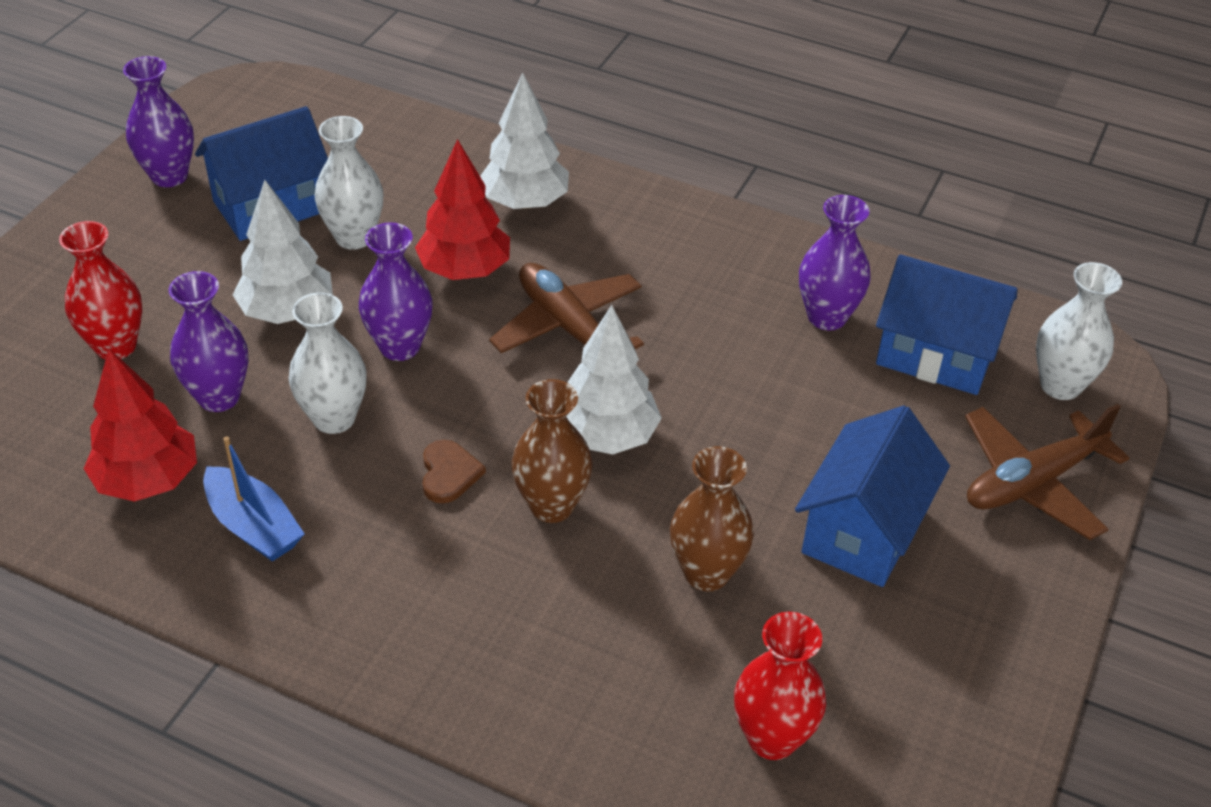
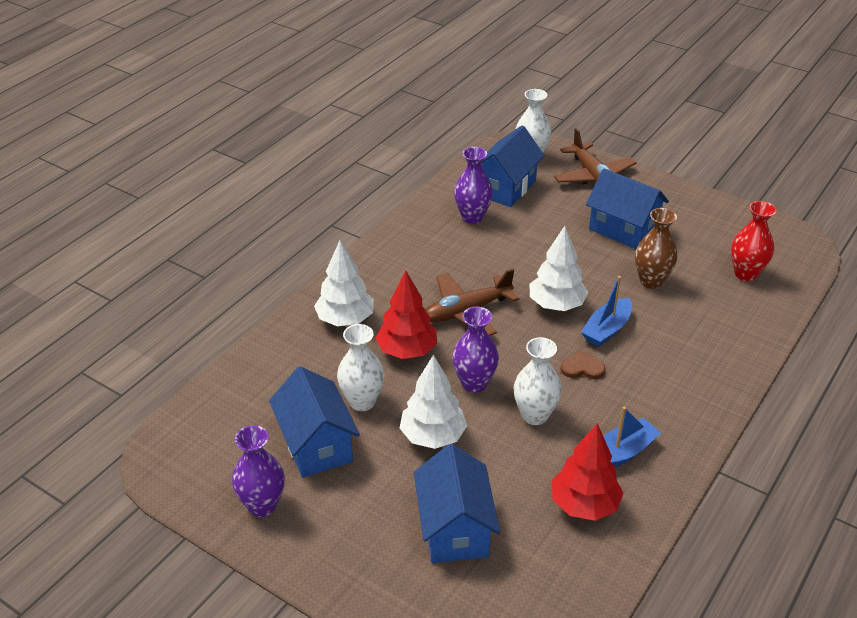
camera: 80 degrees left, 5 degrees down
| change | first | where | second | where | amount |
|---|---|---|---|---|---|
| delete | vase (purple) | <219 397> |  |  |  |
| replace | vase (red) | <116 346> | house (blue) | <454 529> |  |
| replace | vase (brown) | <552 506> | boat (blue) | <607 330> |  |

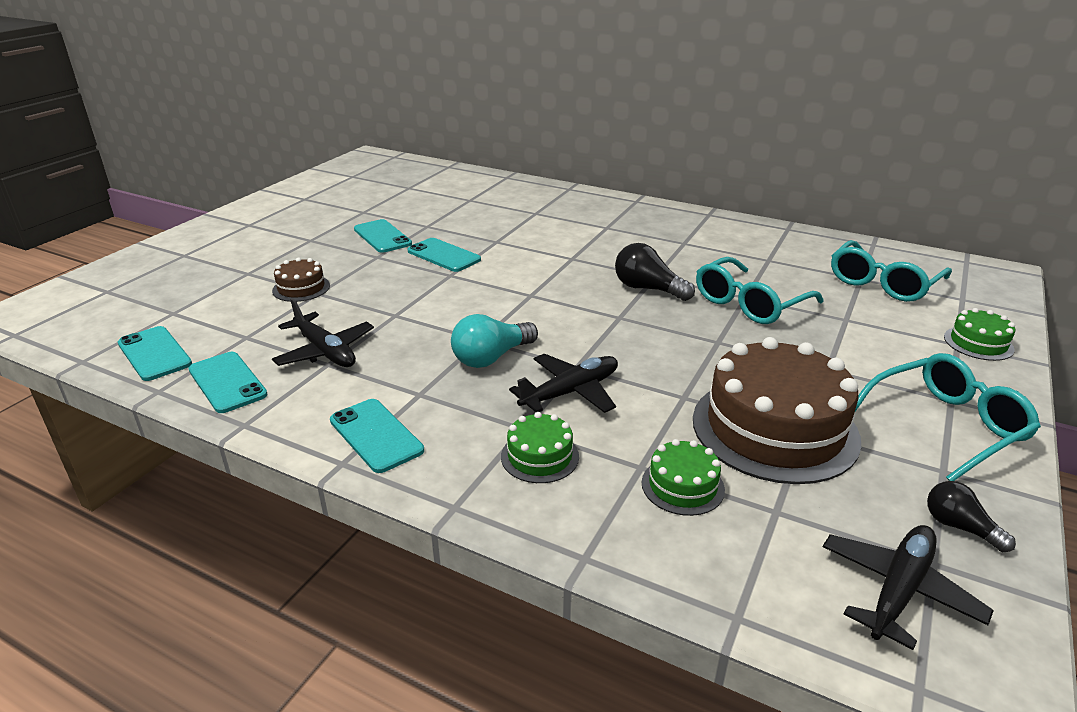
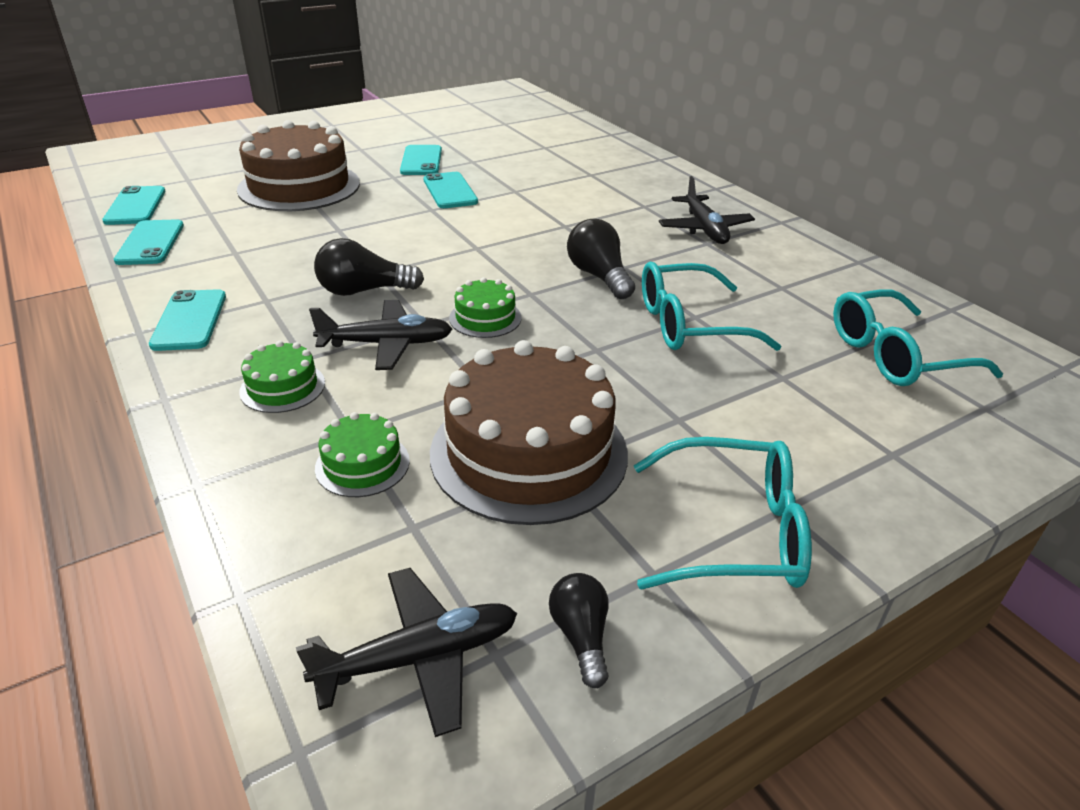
camera: 30 degrees right, 5 degrees up
| change | first | where | second | where | amount |
|---|---|---|---|---|---|
| move | plane (black) | <325 351> |  | <704 229> |  |
| move | cake (green) | <978 343> |  | <485 318> |  |
| recolor | light bulb (turquoise) | <491 357> | light bulb (black) | <364 291> |  |
| resize | cake (brown) | <301 288> |  | <299 186> | x2.18 |

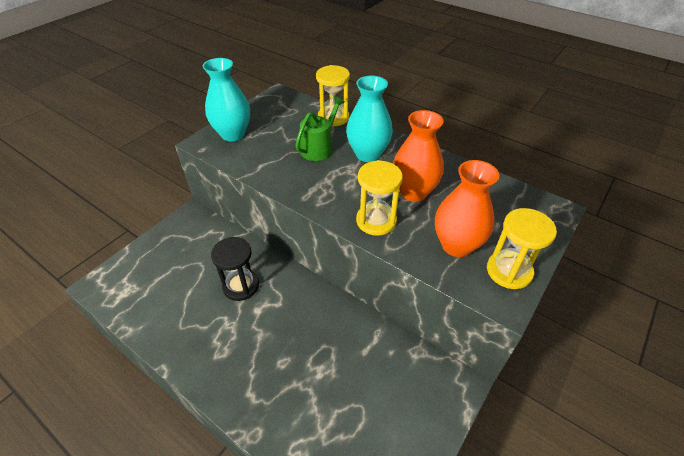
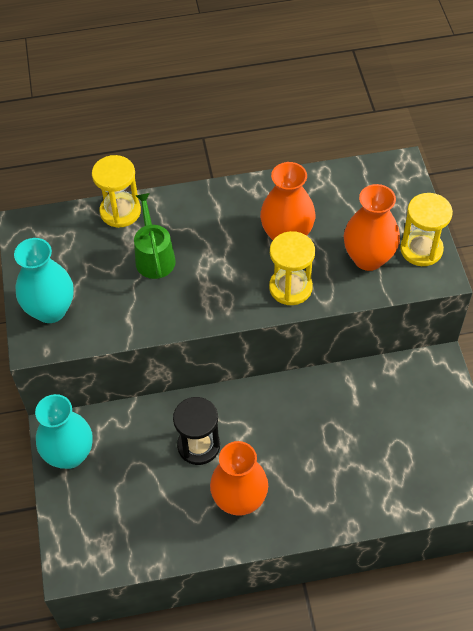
camera: 45 degrees left, 10 degrees up
| change | first | where | second | where | amount |
|---|---|---|---|---|---|
| insert |  |  | vase (orange) | <239 500> |  |
| move | vase (turquoise) | <368 154> |  | <69 454> |  |

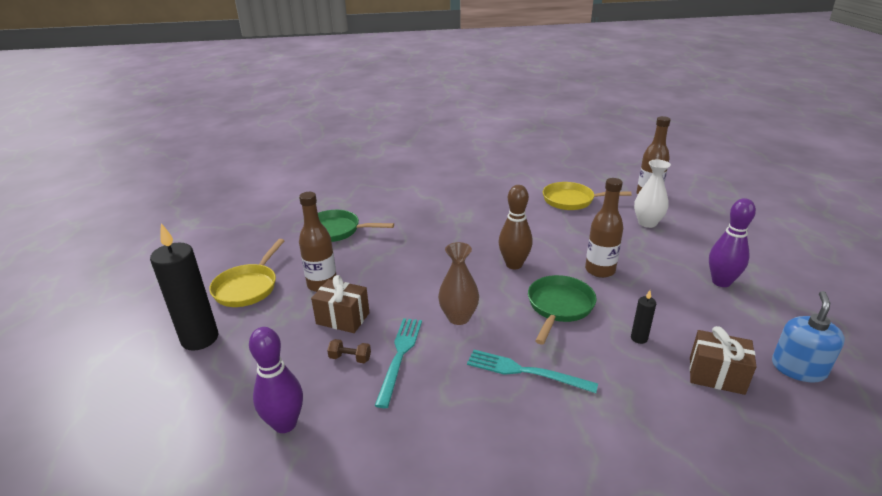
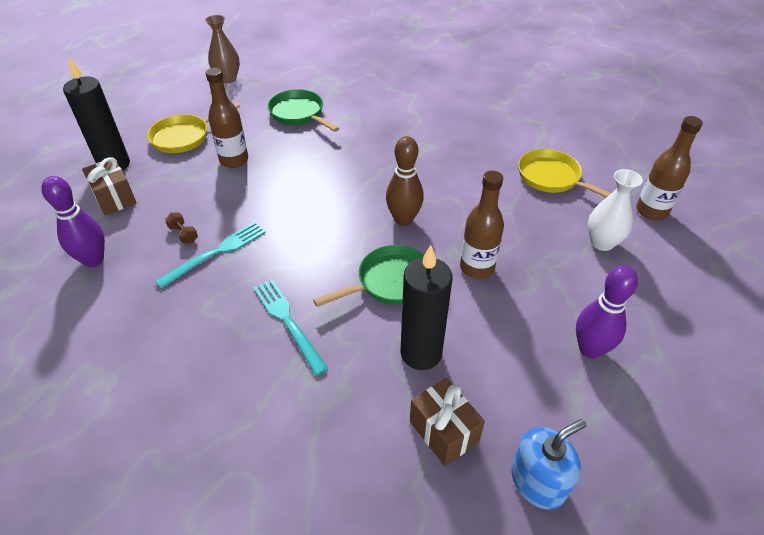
camera: 35 degrees right, 15 degrees up
| change | first | where | second | where | amount |
|---|---|---|---|---|---|
| move | gift (brown) | <343 318> |  | <115 198> |  |
| move | vase (brown) | <458 317> |  | <227 79> |  |
| resize | candle (black) | <639 338> |  | <421 353> | x2.24 |

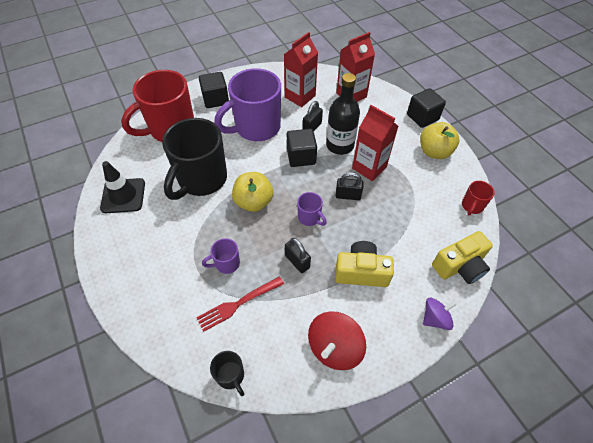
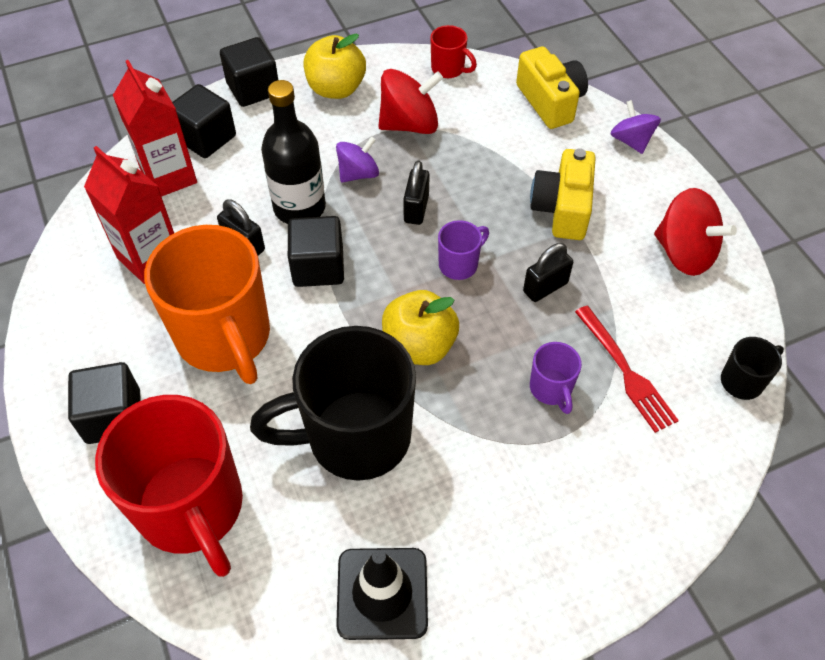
camera: 85 degrees left, 0 degrees up
| change | first | where | second | where | amount |
|---|---|---|---|---|---|
| insert |  |  | cube (black) | <206 138> |  |
| insert |  |  | spinning top (red) | <409 124> |  |
| replace | carton (red) | <369 167> | spinning top (purple) | <358 174> |  |
| recolor | mug (purple) | <256 128> | mug (orange) | <225 338> |  |
| rotate | mug (black) | <201 180> |  | <355 437> | 135 degrees clockwise |

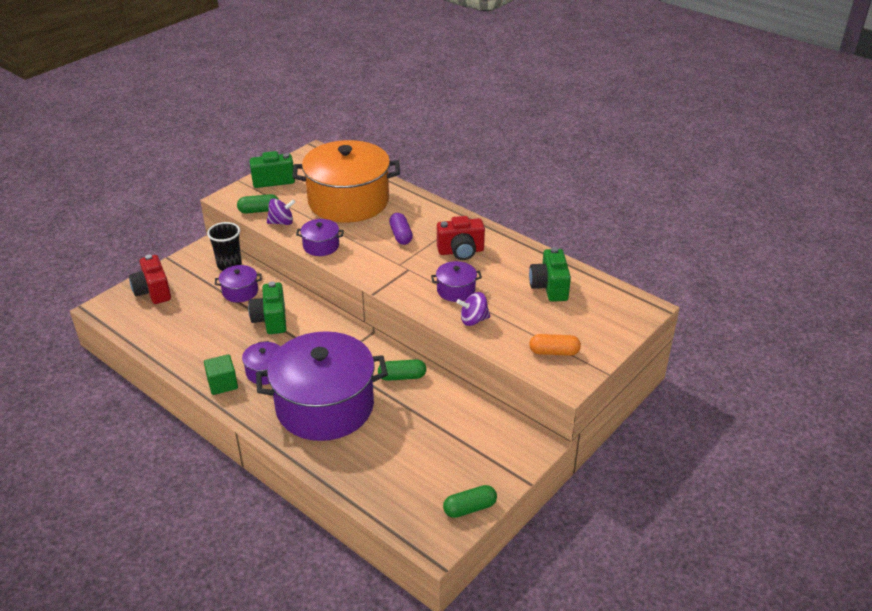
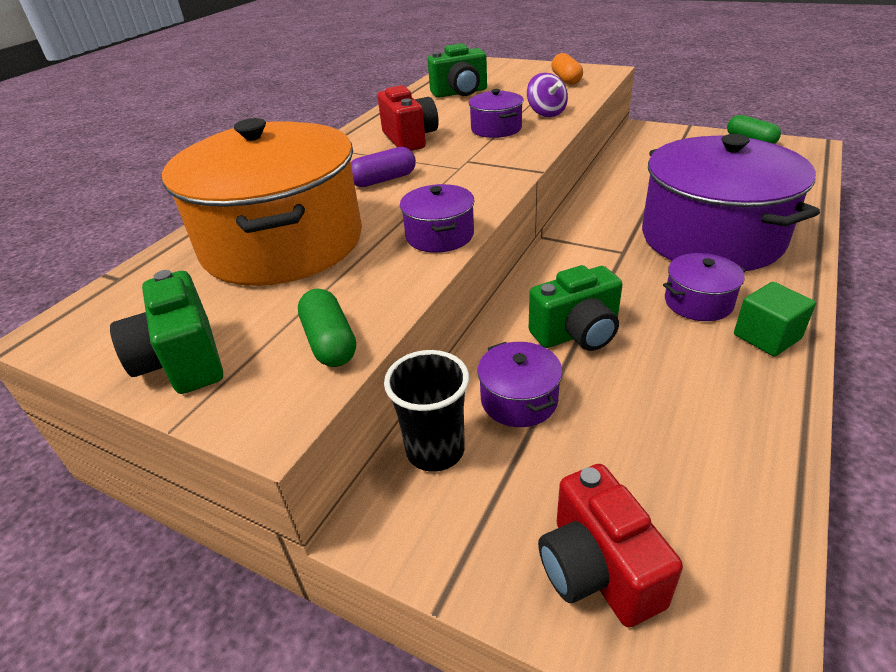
camera: 100 degrees left, 0 degrees up
| change | first | where | second | where | amount |
|---|---|---|---|---|---|
| delete | spinning top (purple) | <281 222> |  |  |  |
| delete | capsule (green) | <402 377> |  |  |  |
| rotate | camera (red) | <153 292> |  | <597 569> | 105 degrees clockwise |

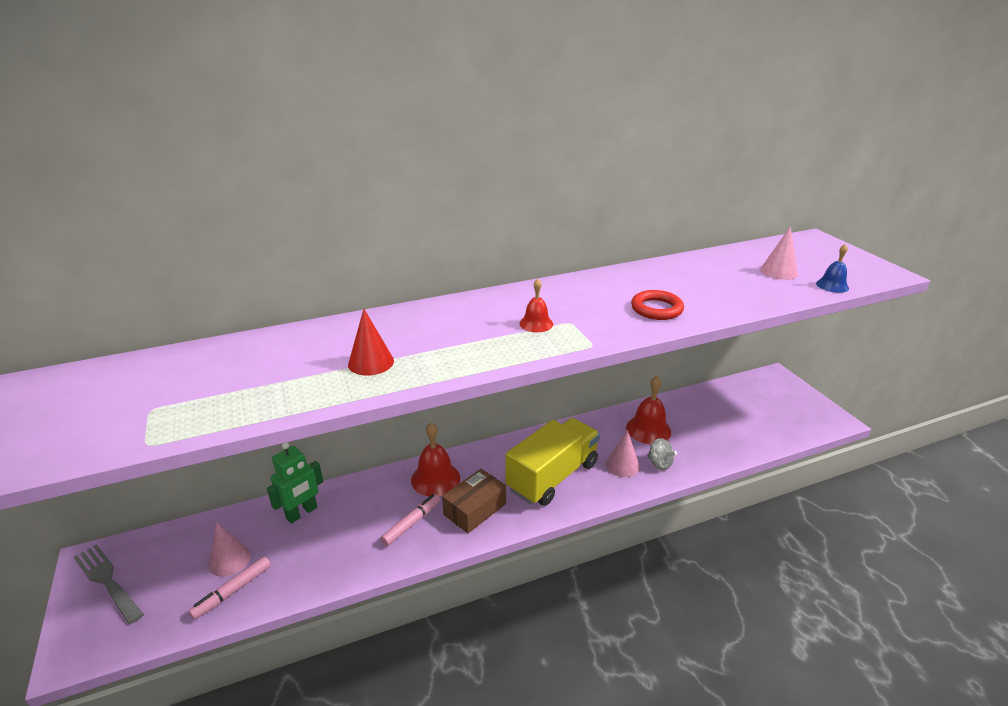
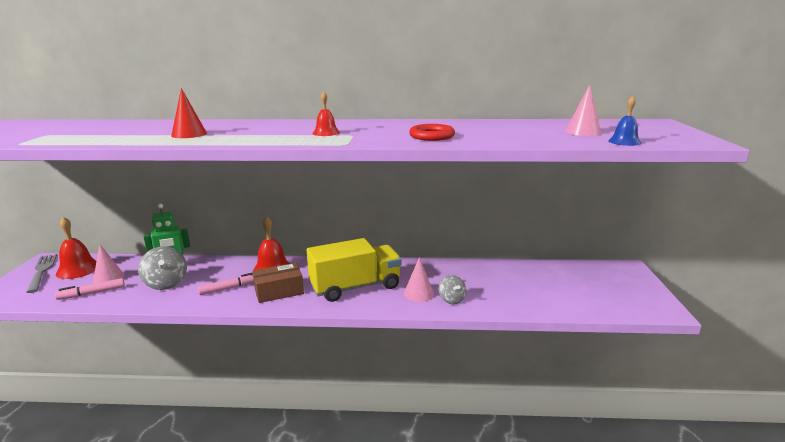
camera: 25 degrees right, 10 degrees down
| change | first | where | second | where | amount |
|---|---|---|---|---|---|
| insert |  |  | spinning top (grey) | <166 283> |  |
| move | bell (red) | <648 429> |  | <78 269> |  |

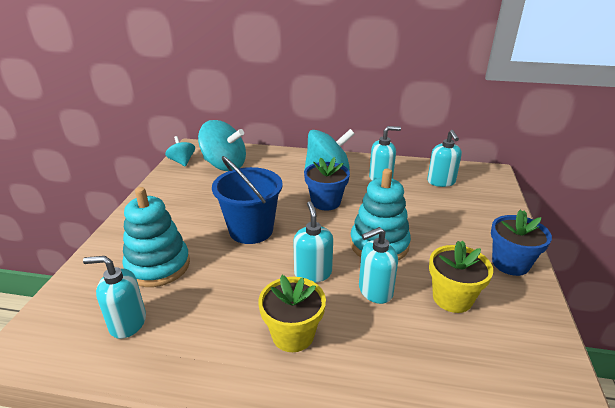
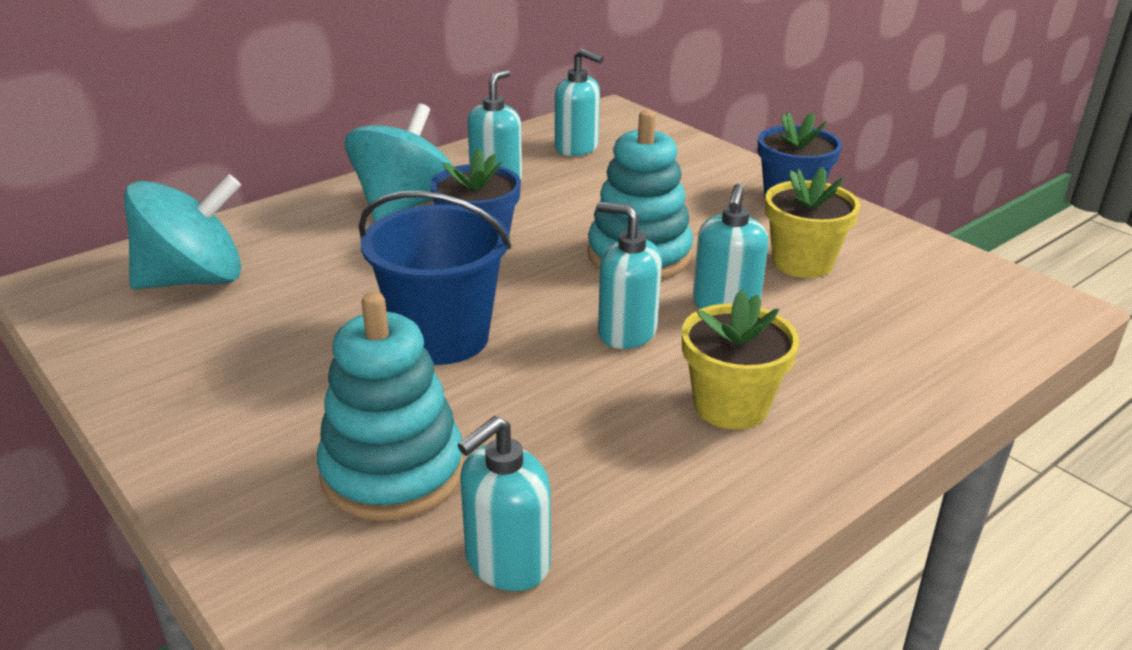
camera: 50 degrees left, 0 degrees up
| change | first | where | second | where | amount |
|---|---|---|---|---|---|
| delete | spinning top (turquoise) | <182 161> |  |  |  |

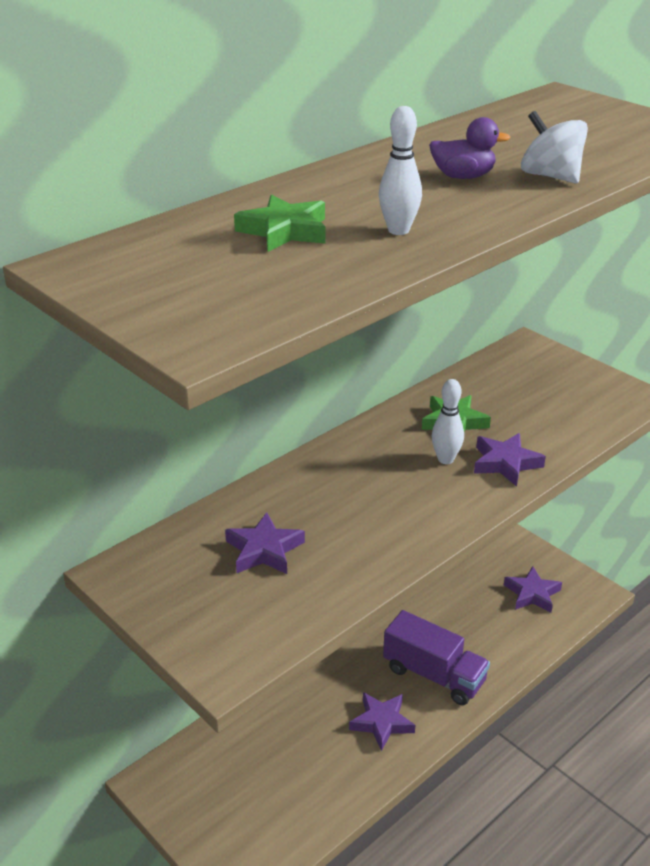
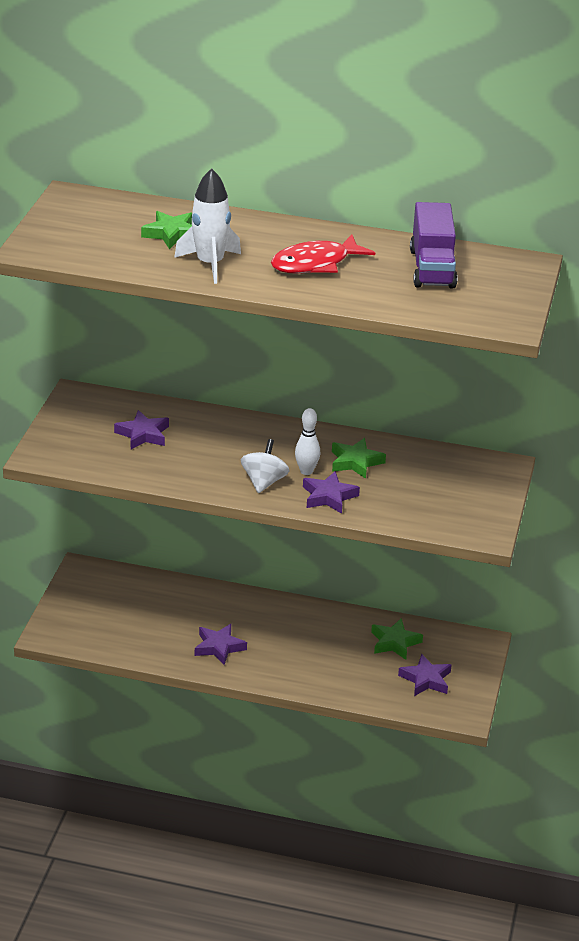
camera: 55 degrees right, 0 degrees up
| change | first | where | second | where | amount |
|---|---|---|---|---|---|
| insert |  |  | star (green) | <395 642> |  |
| move | truck (purple) | <434 675> |  | <432 268> |  |
| move | spinning top (white) | <550 176> |  | <264 482> |  |
| replace | bowling pin (white) | <398 230> | rocket (white) | <210 264> |  |
| replace | duck (purple) | <463 177> | fish (red) | <315 264> |  |

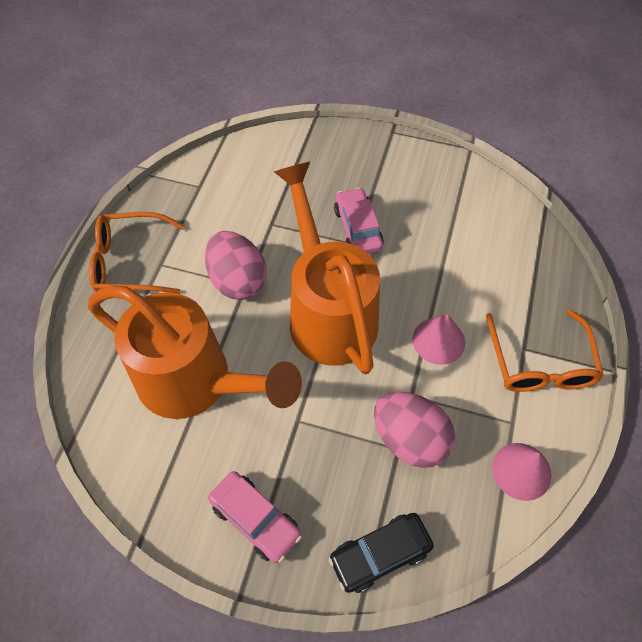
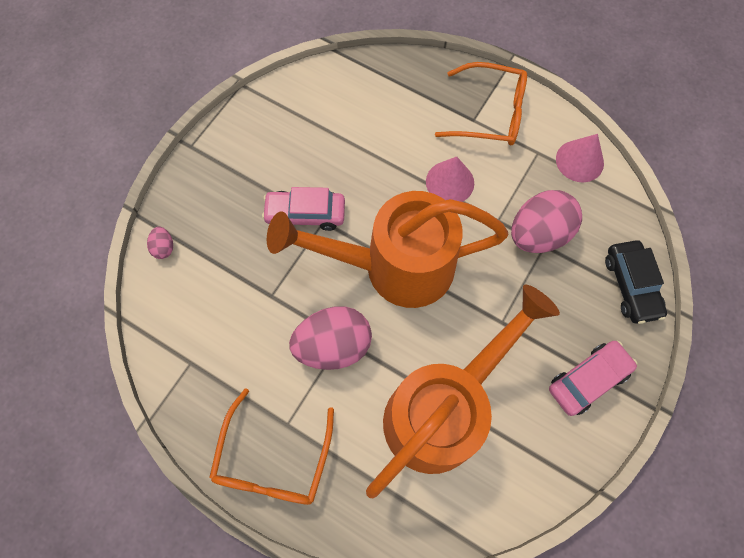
camera: 75 degrees left, 10 degrees up
| change | first | where | second | where | amount |
|---|---|---|---|---|---|
| insert |  |  | egg (pink) | <164 247> |  |

